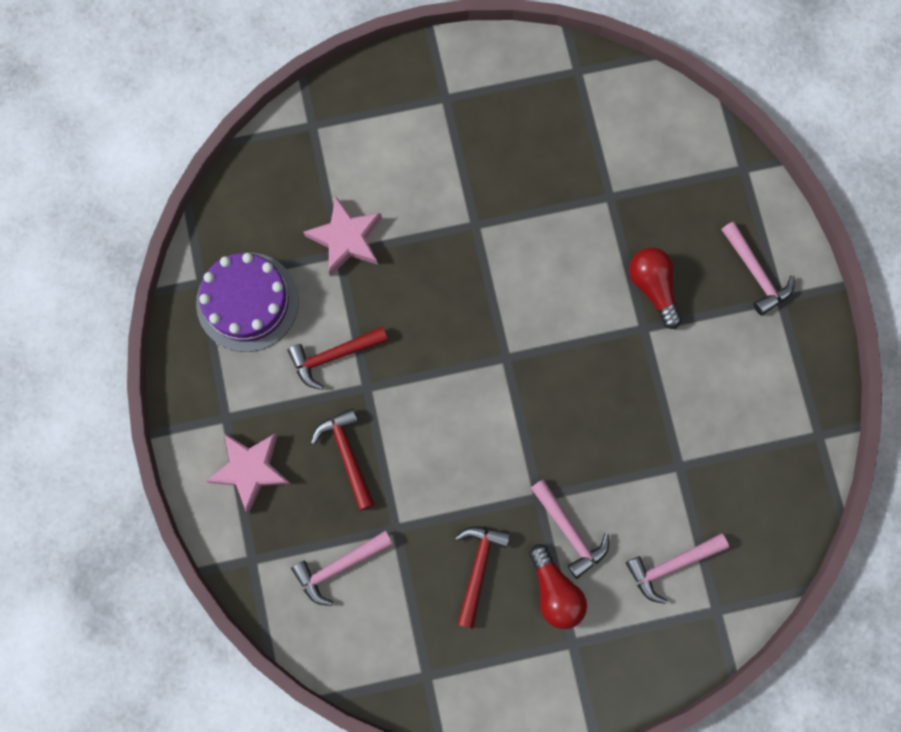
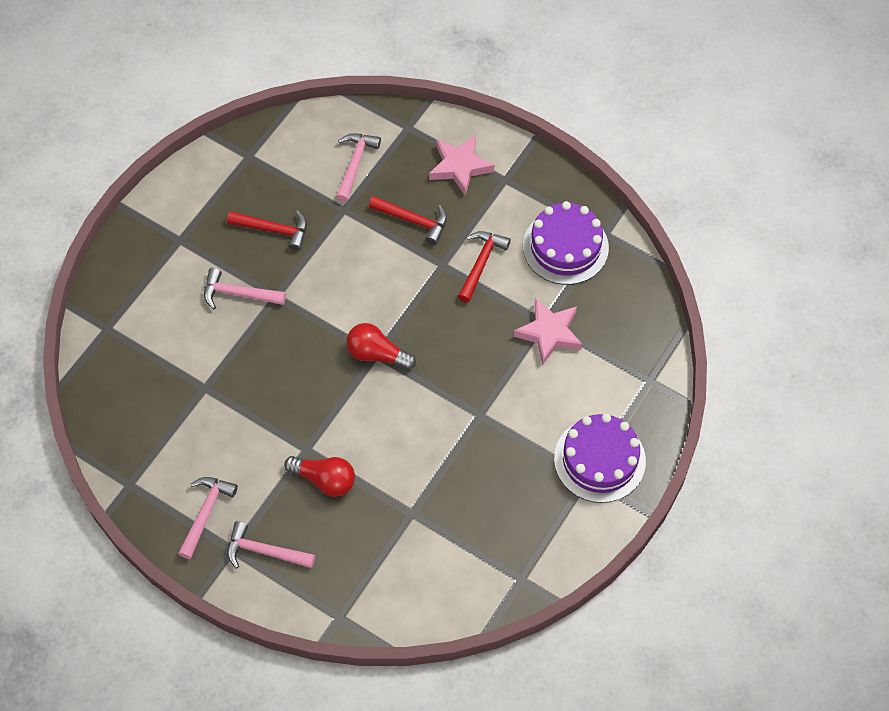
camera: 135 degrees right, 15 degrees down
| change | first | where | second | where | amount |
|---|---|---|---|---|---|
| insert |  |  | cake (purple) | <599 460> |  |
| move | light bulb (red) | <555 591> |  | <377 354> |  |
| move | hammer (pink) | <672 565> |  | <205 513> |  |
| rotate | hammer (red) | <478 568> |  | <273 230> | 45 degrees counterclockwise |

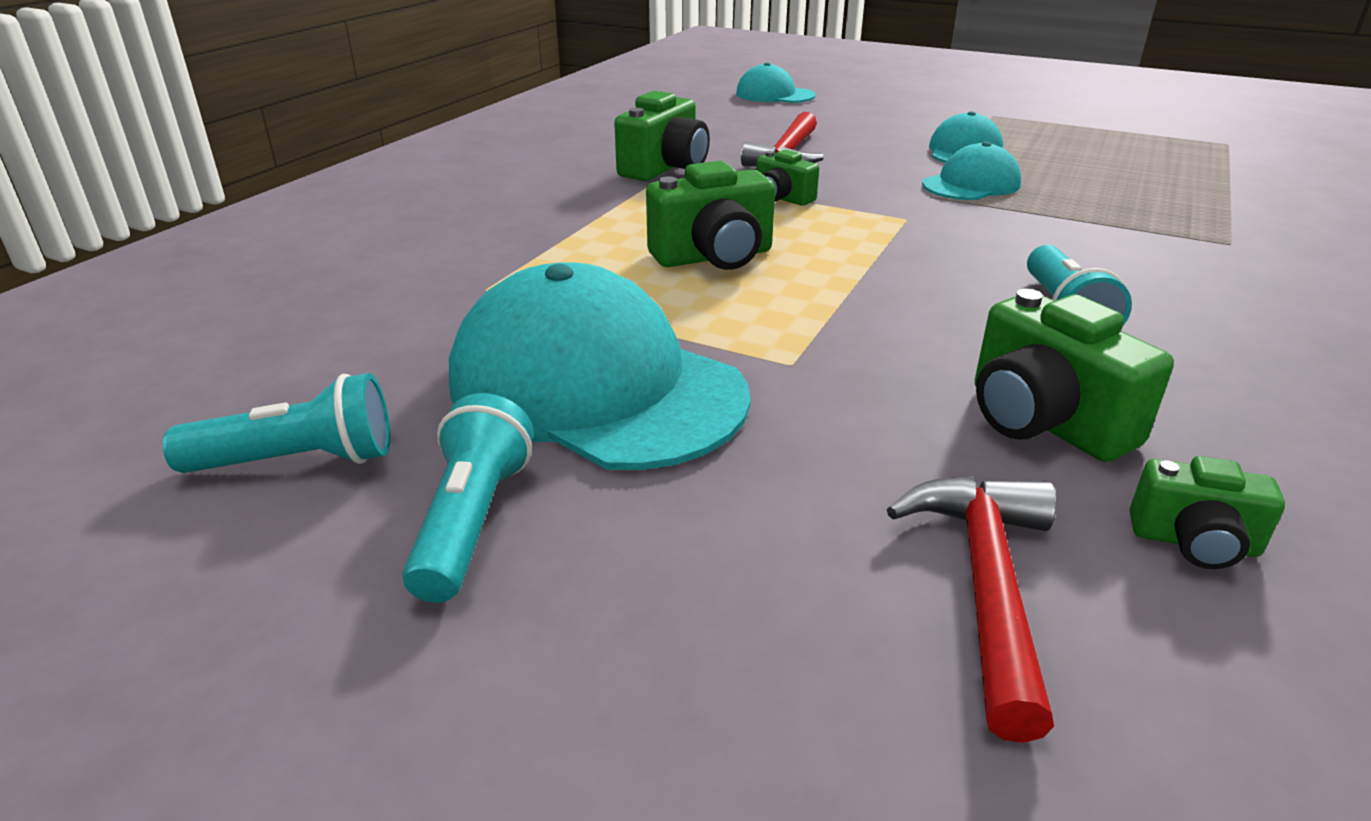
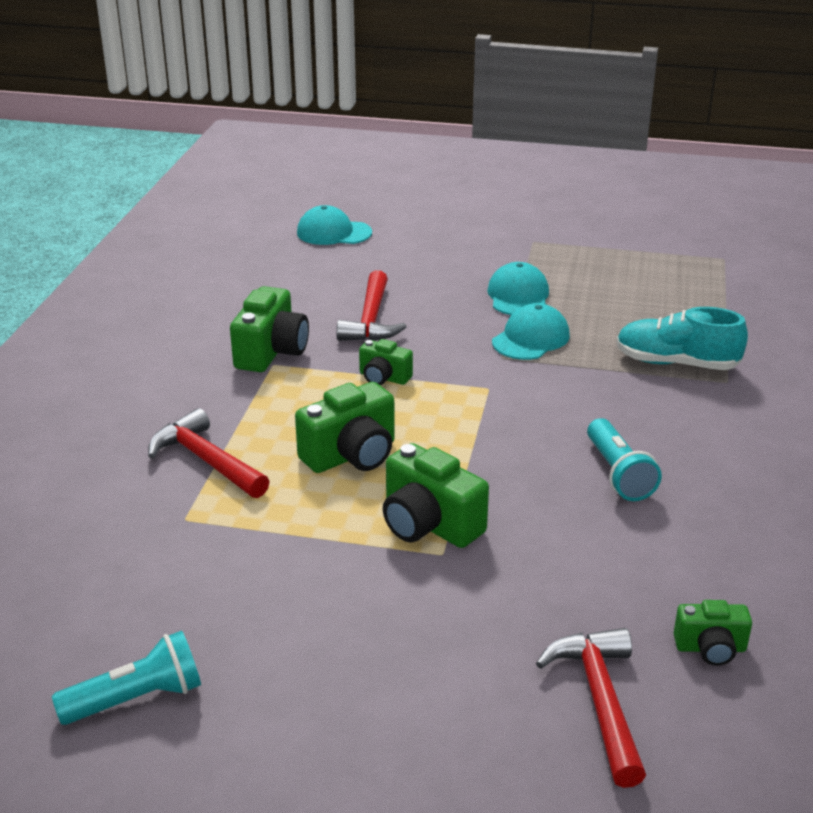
camera: 15 degrees left, 0 degrees up
| change | first | where | second | where | amount |
|---|---|---|---|---|---|
| delete | flashlight (turquoise) | <472 521> |  |  |  |
| delete | cap (turquoise) | <595 386> |  |  |  |
| insert |  |  | hammer (red) | <206 460> |  |
| insert |  |  | shoe (turquoise) | <676 363> |  |
| move | camera (green) | <1043 421> |  | <429 524> |  |

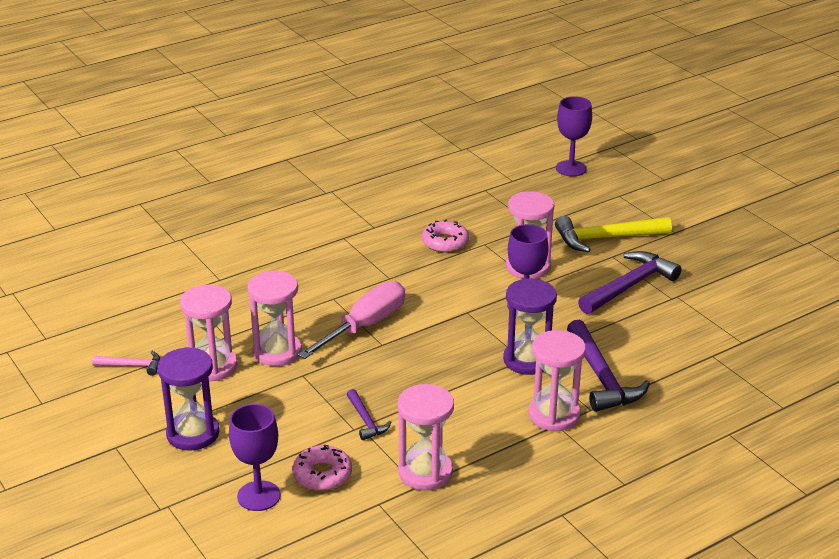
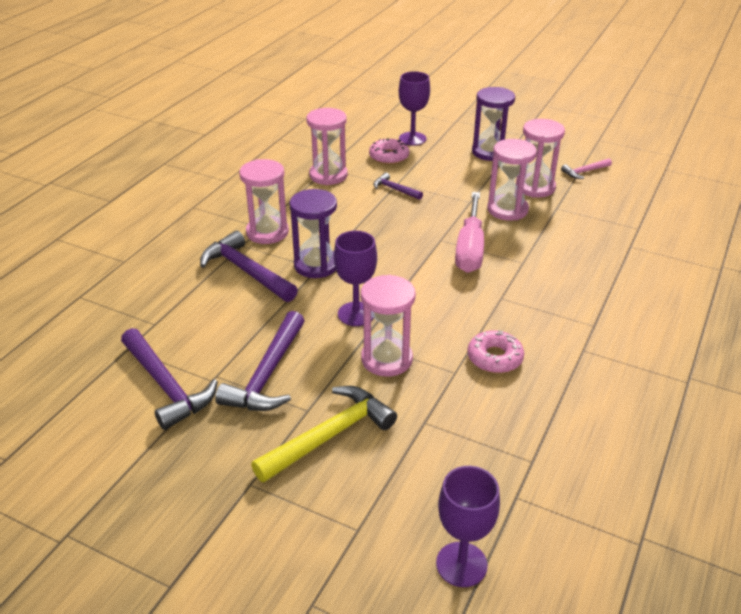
camera: 150 degrees right, 5 degrees up
| change | first | where | second | where | amount |
|---|---|---|---|---|---|
| insert |  |  | hammer (purple) | <167 386> |  |

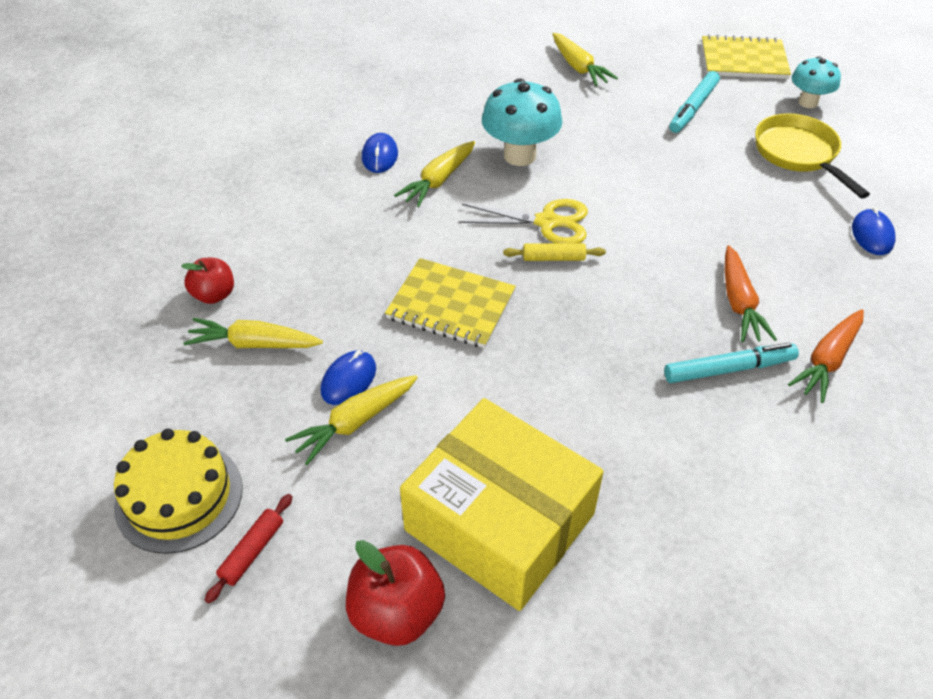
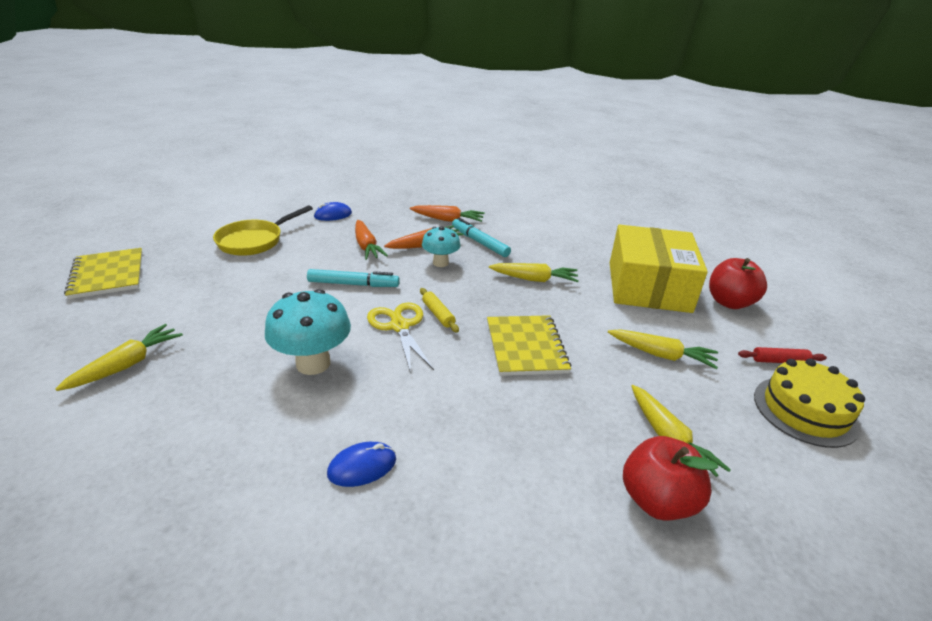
camera: 120 degrees left, 15 degrees down
| change | first | where | second | where | amount |
|---|---|---|---|---|---|
| delete | mouse (blue) | <349 380> |  |  |  |
| insert |  |  | carrot (orange) | <366 246> |  |
| move | carrot (yellow) | <438 180> |  | <534 279> |  |
| move | marker (turquoise) | <693 108> |  | <353 284> |  |
| move | mushroom (turquoise) | <808 102> |  | <440 263> |  |
| resize | apple (red) | <214 295> |  | <657 500> | x1.54 |

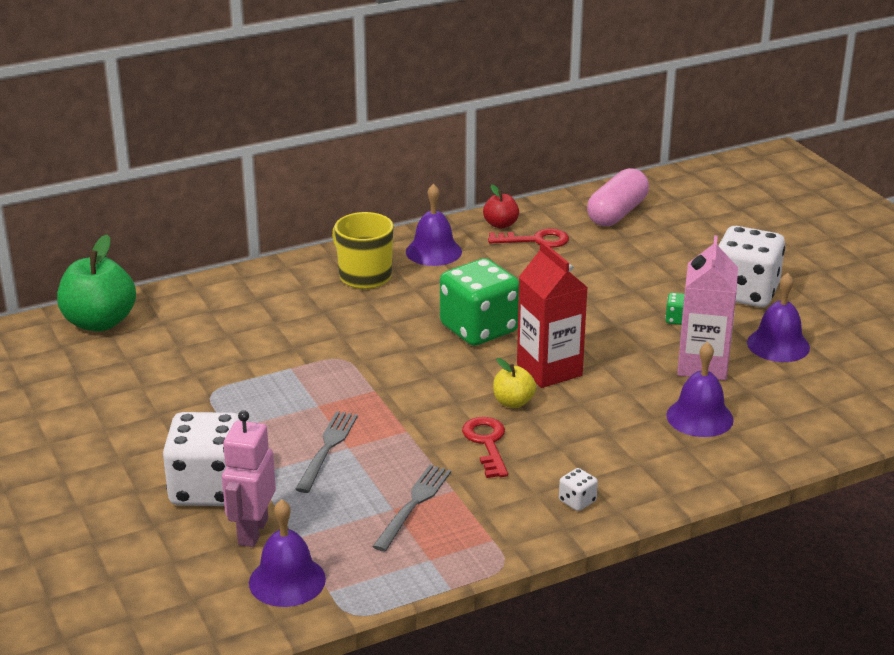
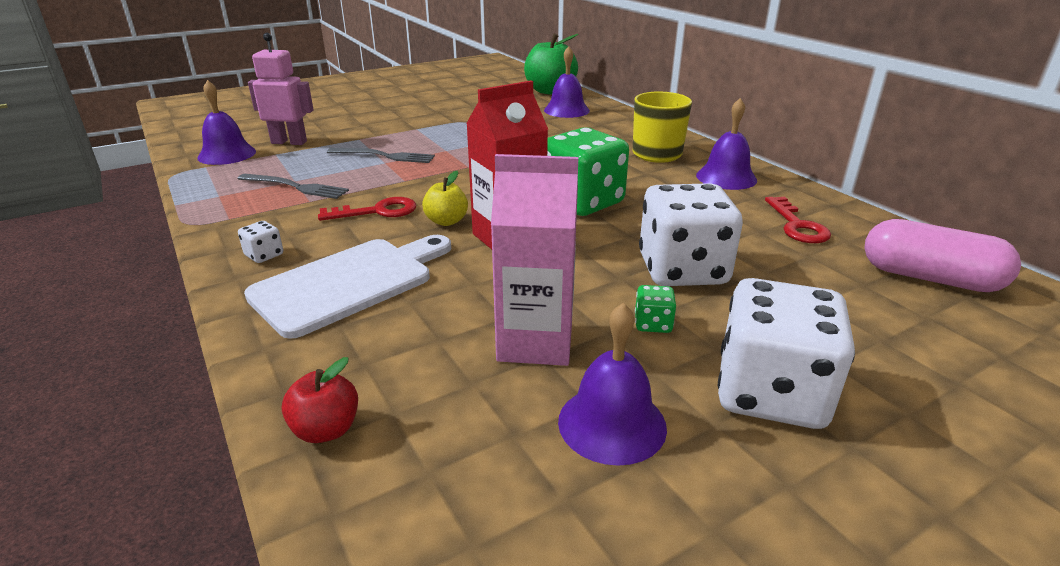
camera: 85 degrees right, 0 degrees up
| change | first | where | second | where | amount |
|---|---|---|---|---|---|
| insert |  |  | cutting board (white) | <350 283> |  |
| move | dice (white) | <209 488> |  | <682 270> |  |
| move | apple (red) | <500 224> |  | <326 430> |  |
| move | bell (purple) | <699 417> |  | <566 110> |  |

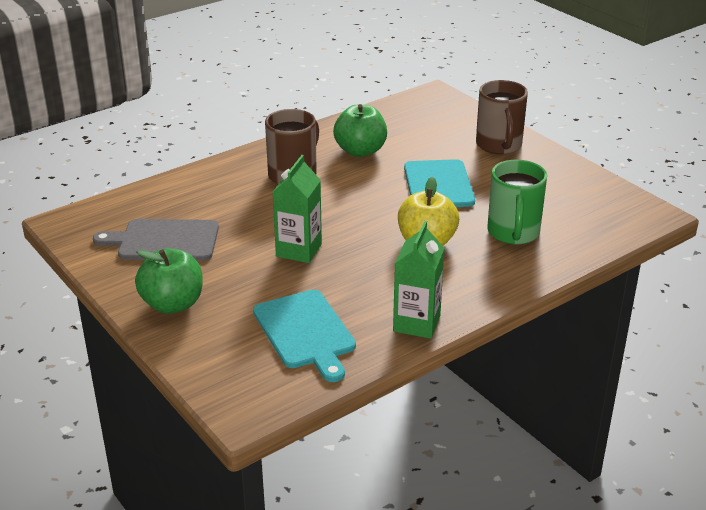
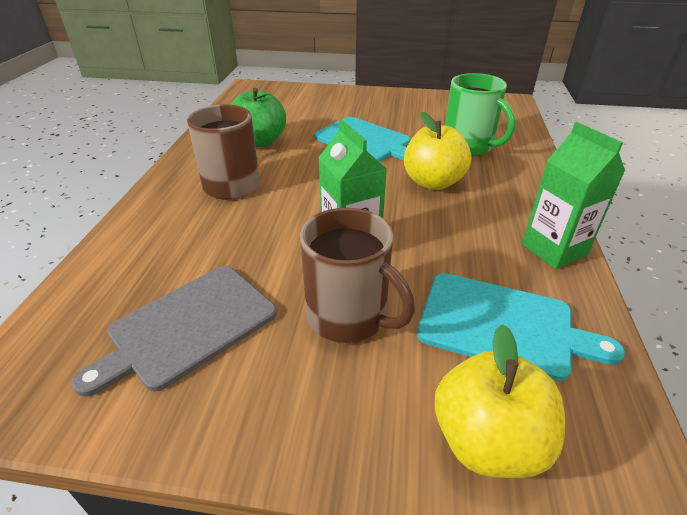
camera: 45 degrees left, 5 degrees up
| change | first | where | second | where | amount |
|---|---|---|---|---|---|
| delete | apple (green) | <173 304> |  |  |  |
| insert |  |  | apple (yellow) | <487 441> |  |
| move | mug (brown) | <499 145> |  | <349 317> |  |

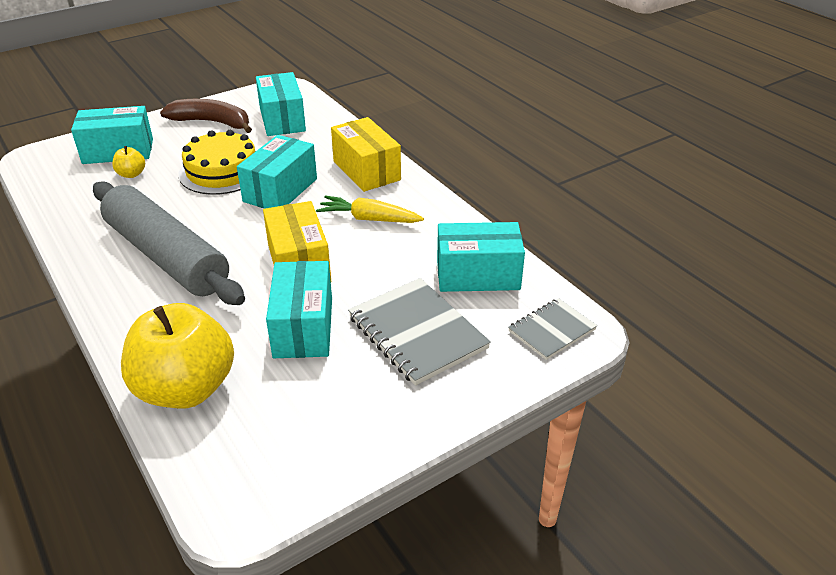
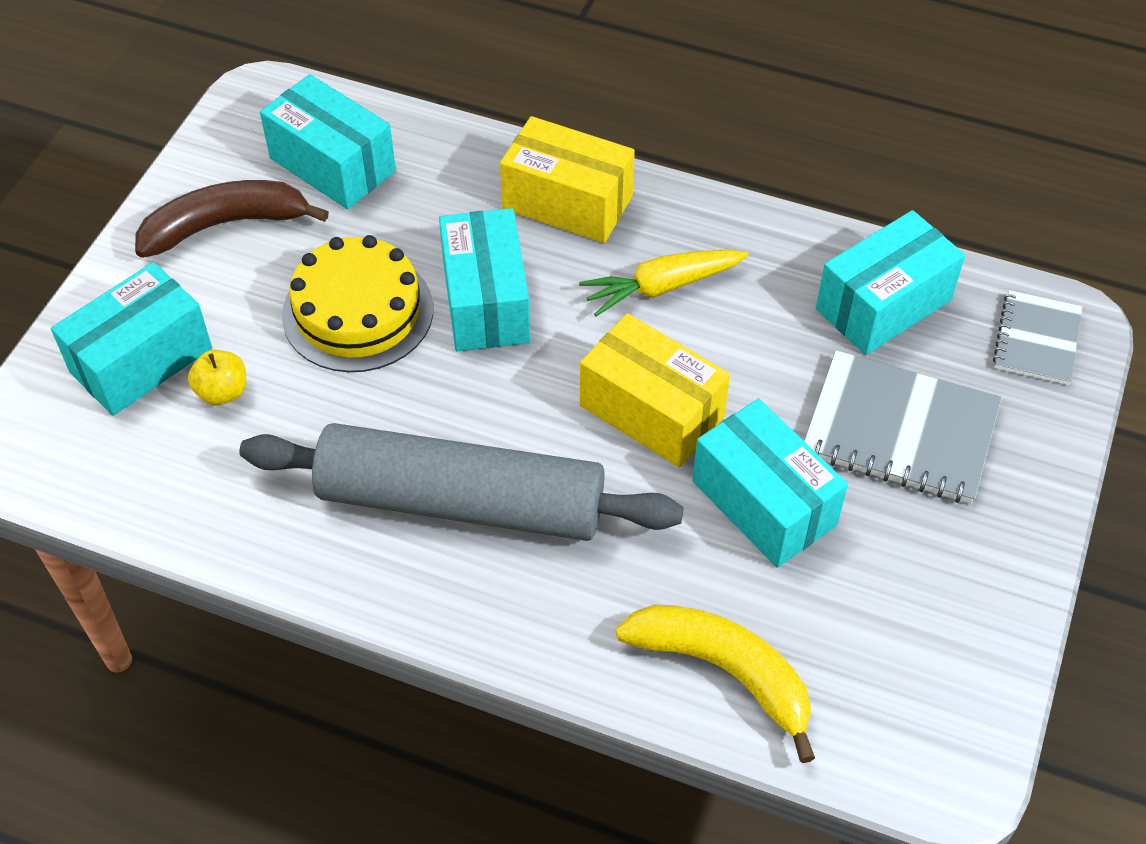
camera: 35 degrees left, 15 degrees up
| change | first | where | second | where | amount |
|---|---|---|---|---|---|
| replace | apple (yellow) | <186 389> | banana (yellow) | <724 672> |  |

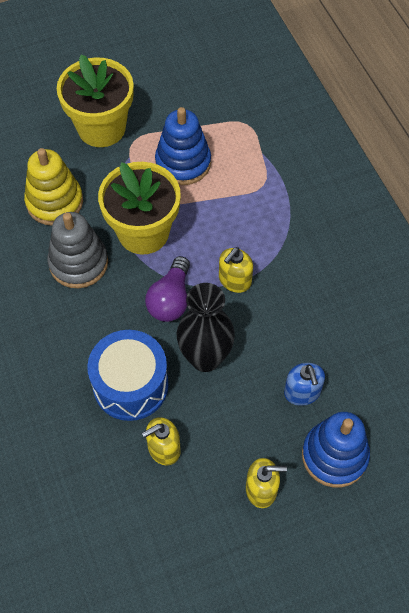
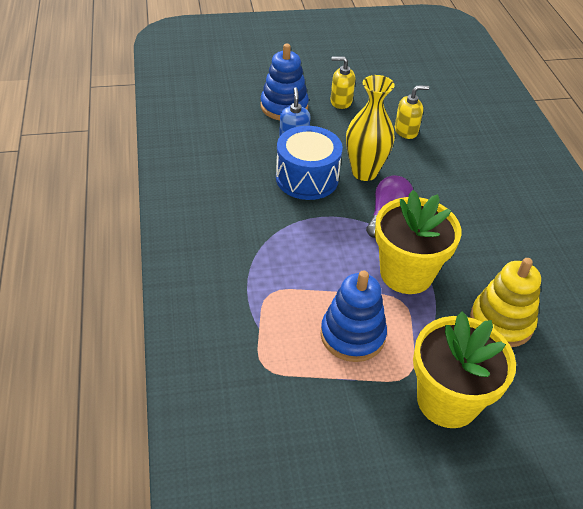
camera: 170 degrees left, 15 degrees down
| change | first | where | second | where | amount |
|---|---|---|---|---|---|
| delete | stacking toy (grey) | <78 263> |  |  |  |
| delete | soap dispenser (yellow) | <234 280> |  |  |  |
| move | drum (blue) | <130 385> |  | <307 178> |  |
| recolor | vase (black) | <205 358> | vase (yellow) | <364 172> |  |

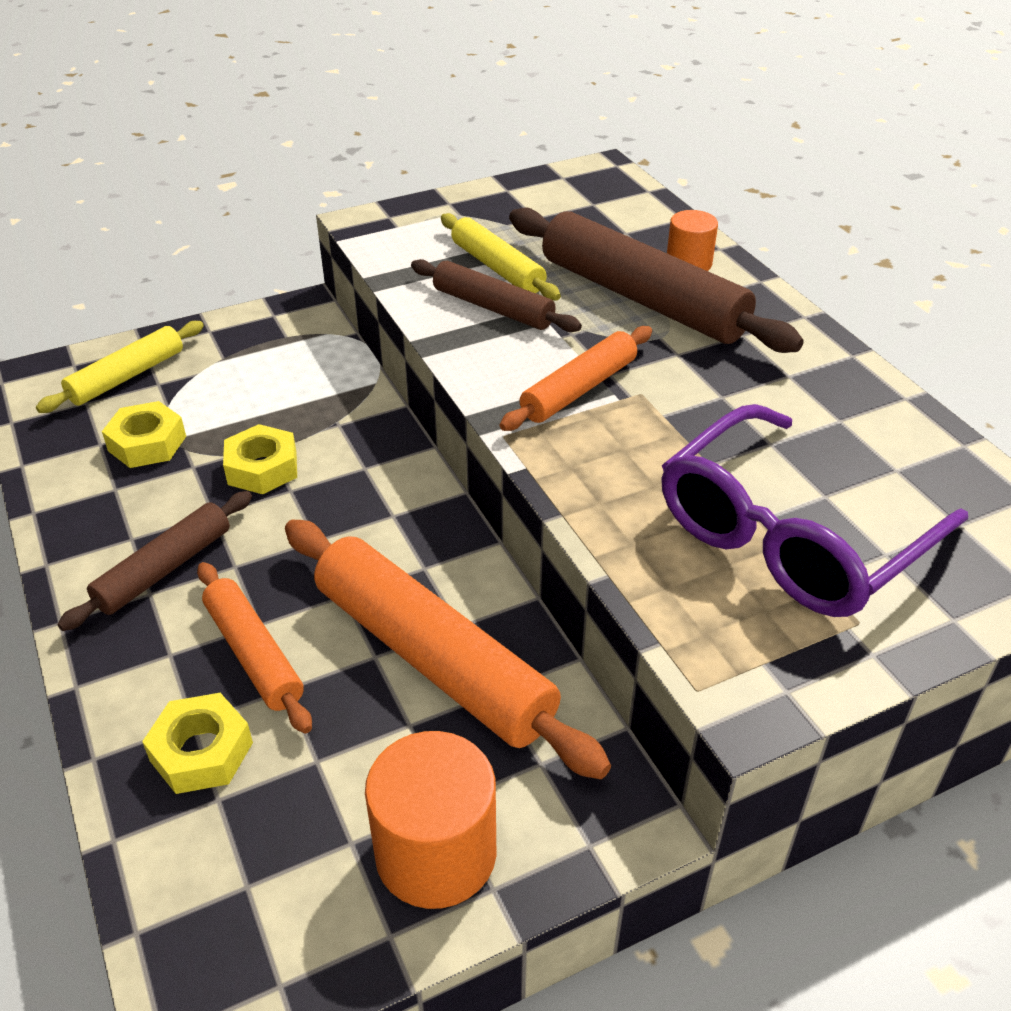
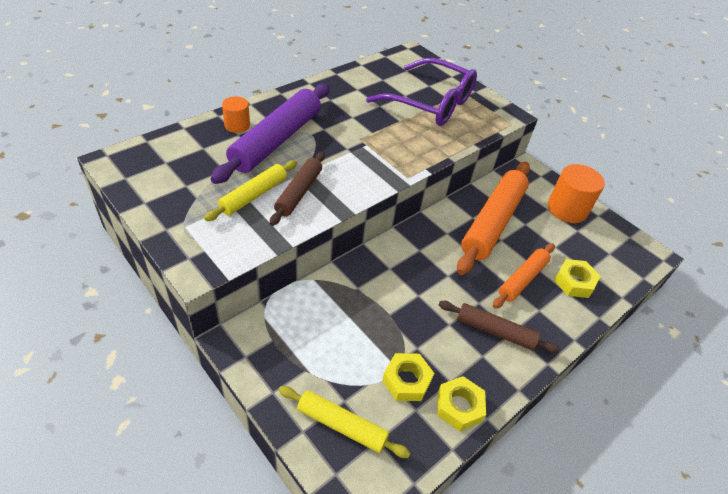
camera: 110 degrees left, 5 degrees up
| change | first | where | second | where | amount |
|---|---|---|---|---|---|
| delete | rolling pin (orange) | <578 389> |  |  |  |
| move | nut (yellow) | <262 468> |  | <459 407> |  |
| recolor | rolling pin (brown) | <642 298> | rolling pin (purple) | <276 140> |  |

